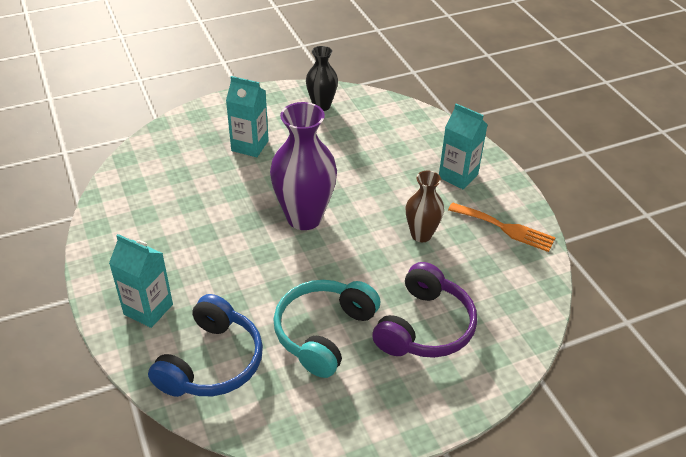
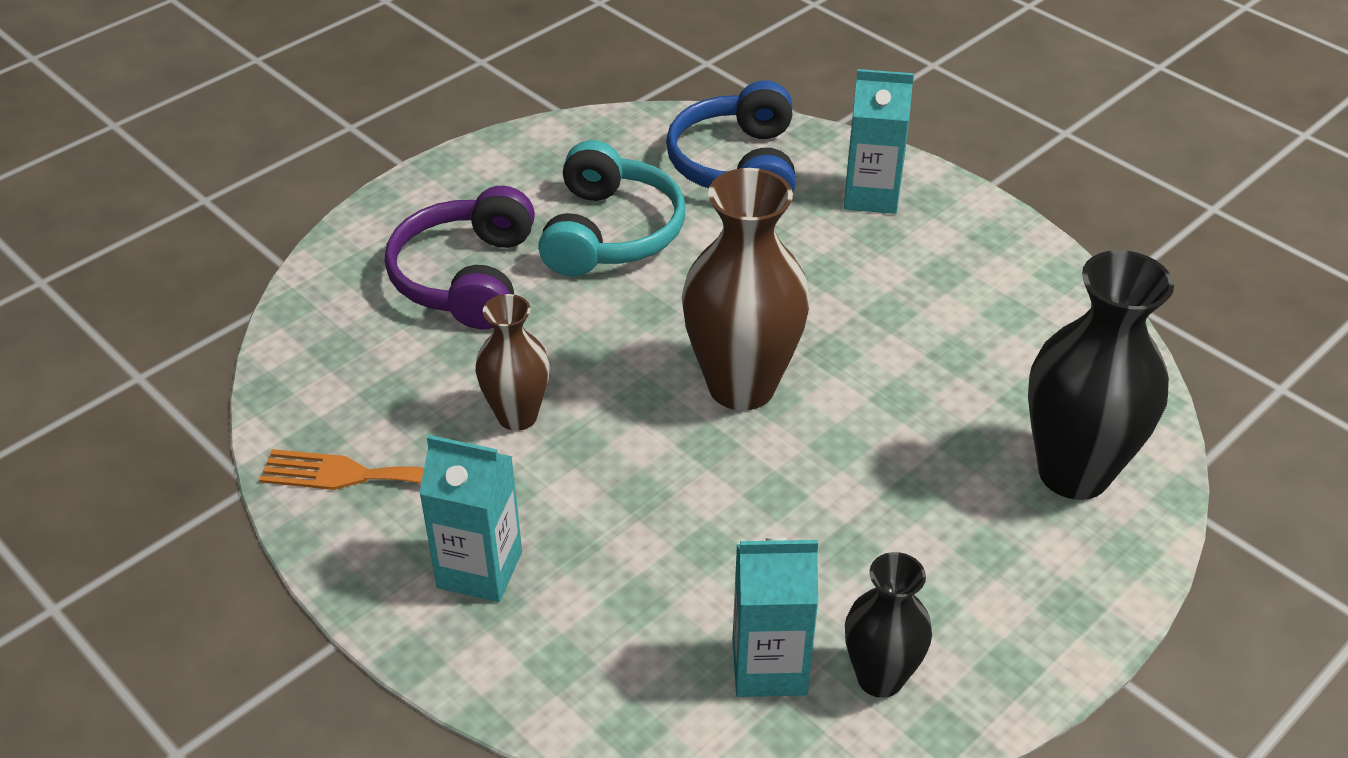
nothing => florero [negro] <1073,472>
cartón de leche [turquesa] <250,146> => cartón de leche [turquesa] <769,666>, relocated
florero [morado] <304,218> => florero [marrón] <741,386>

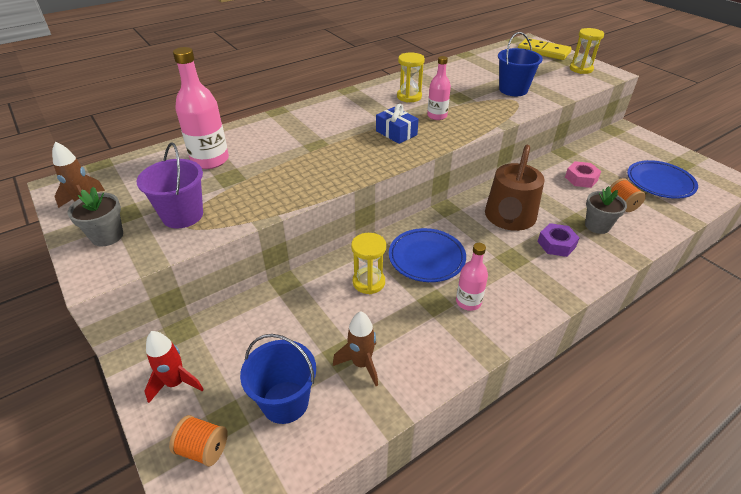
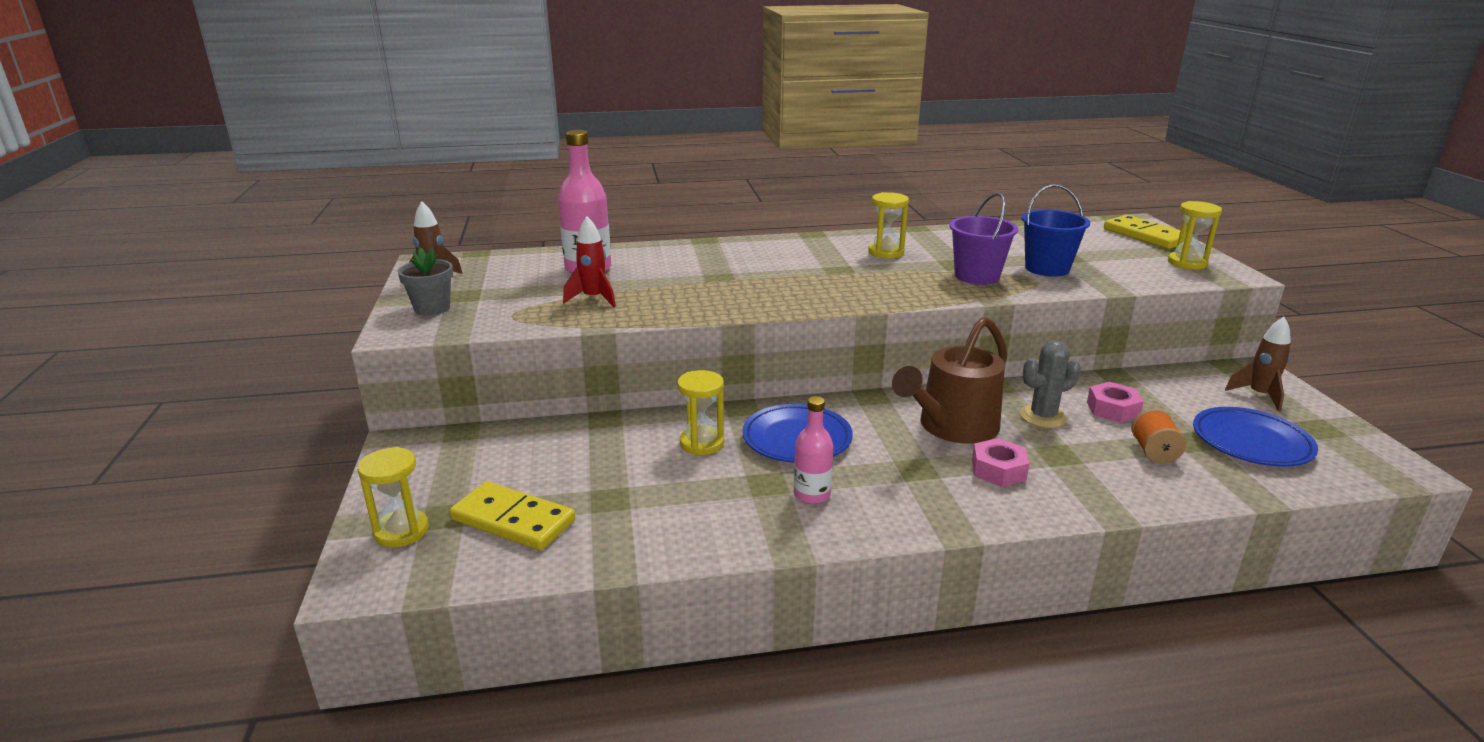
regalo [azul] <396,133> => nothing
botella [rosa] <437,116> => nothing
maceta [gris] <597,226> => nothing
nothing => cactus [gris] <1043,417>
balde [morado] <182,215> => balde [morado] <977,276>, relocated
cohete [rojo] <176,383> => cohete [rojo] <593,299>, relocated
cohete [marrón] <361,364> => cohete [marrón] <1259,396>, relocated
carrete [naranja] <203,449> => reloj de arena [amarillo] <401,531>
balde [azul] <285,402> => ficha de dominó [amarillo] <513,520>
tuerca [morado] <556,244> => tuerca [rosa] <998,470>

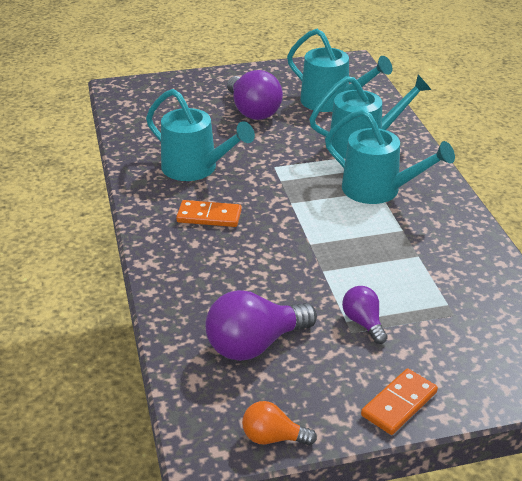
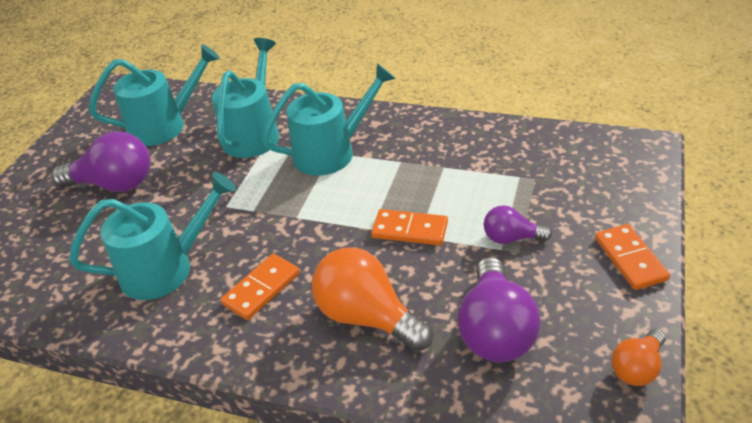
nothing => bombilla [naranja] <367,317>
nothing => ficha de dominó [naranja] <410,230>

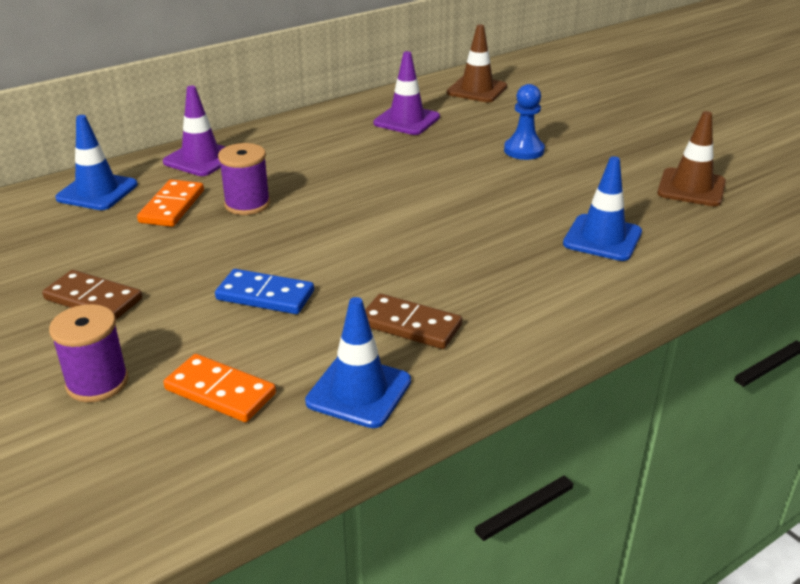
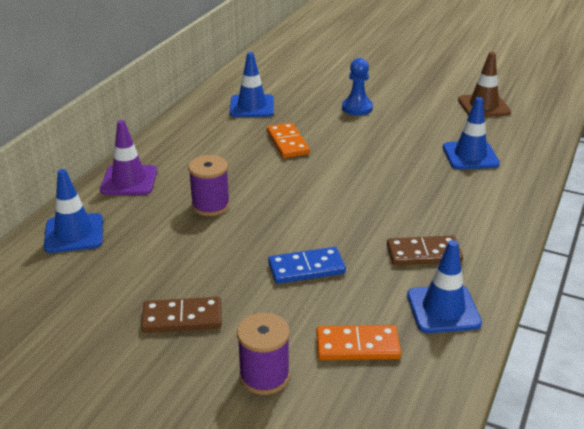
cono de tráfico [marrón] <477,90> => nothing
ficha de dominó [naranja] <172,206> => ficha de dominó [naranja] <287,143>, relocated
cono de tráfico [morado] <406,120> => cono de tráfico [azul] <252,106>

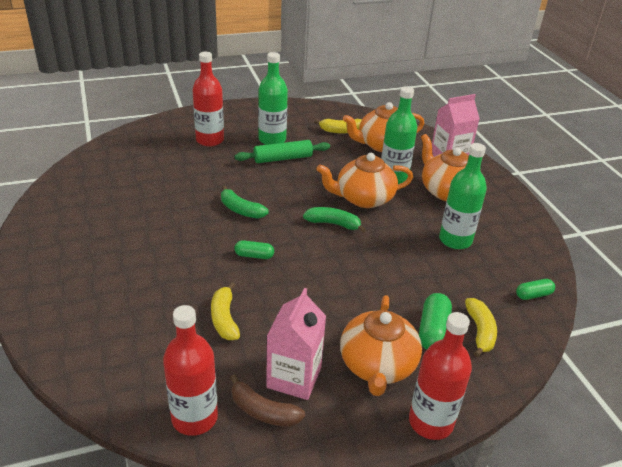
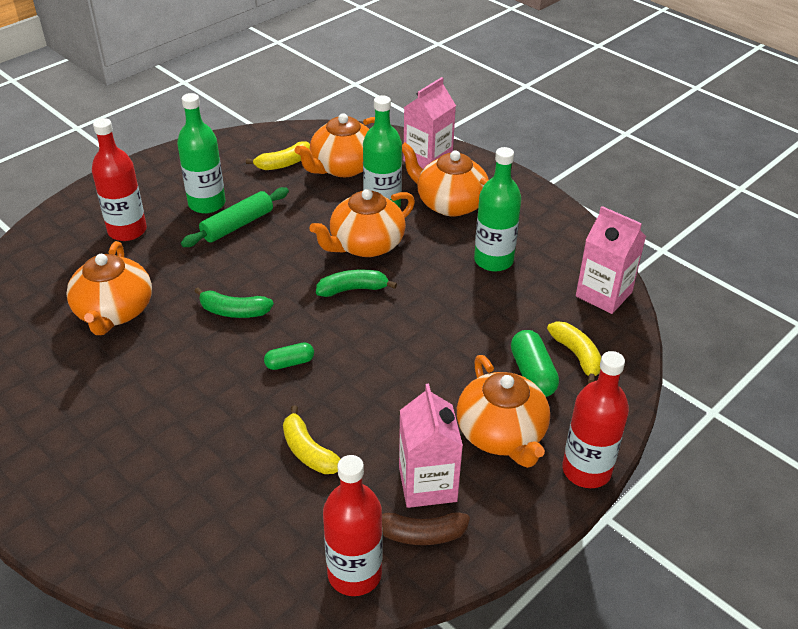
nothing => tetera [naranja] <114,312>
cápsula [verde] <533,295> => cartón de leche [rosa] <603,294>

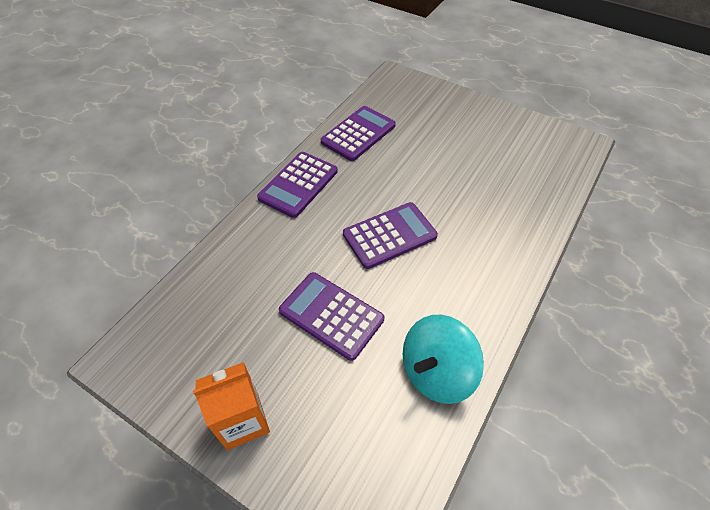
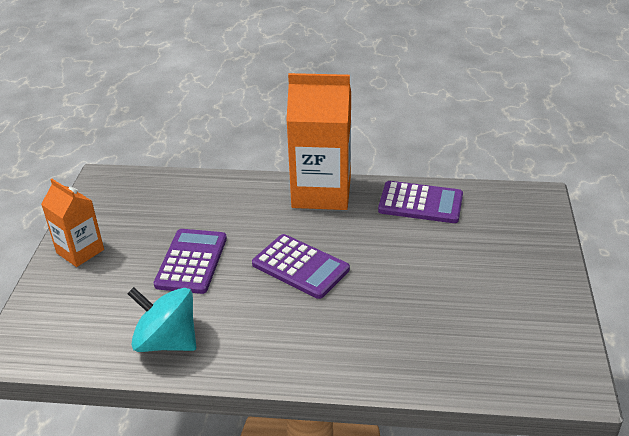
calculadora [morado] <298,184> => cartón de leche [naranja] <321,192>

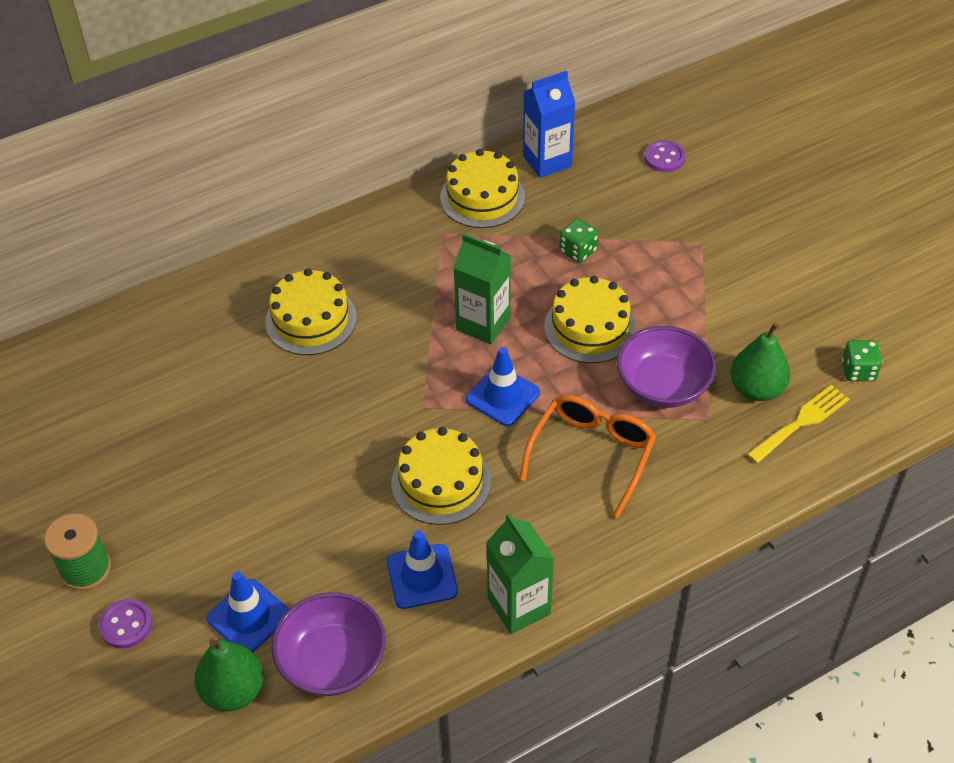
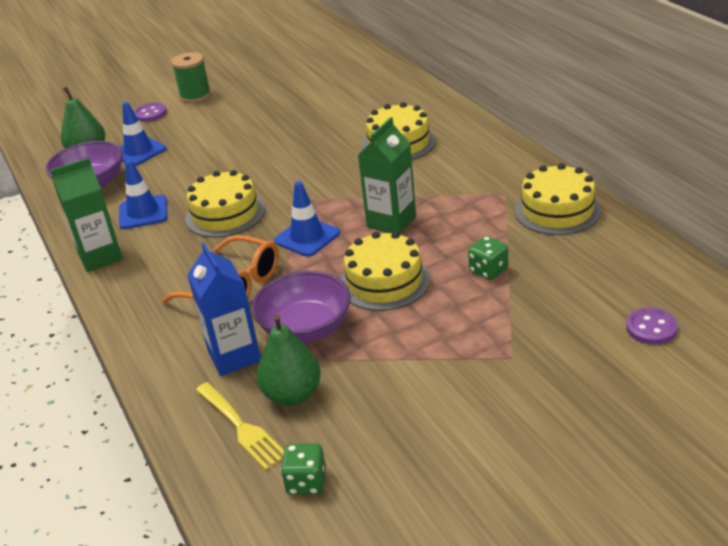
cartón de leche [azul] <547,161> => cartón de leche [azul] <234,356>, relocated

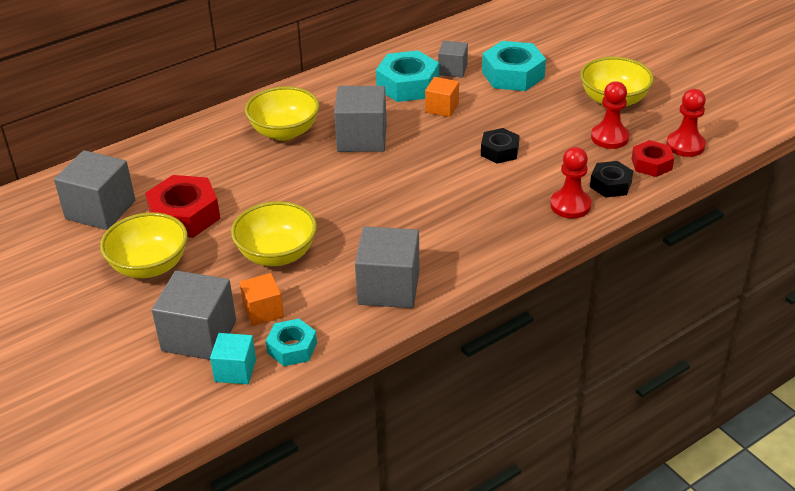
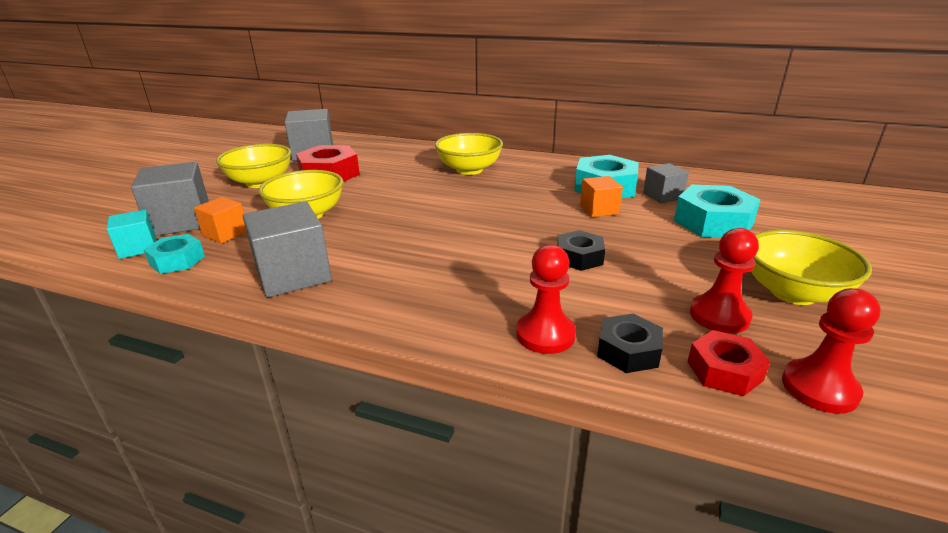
cubo [gris] <362,138> => nothing

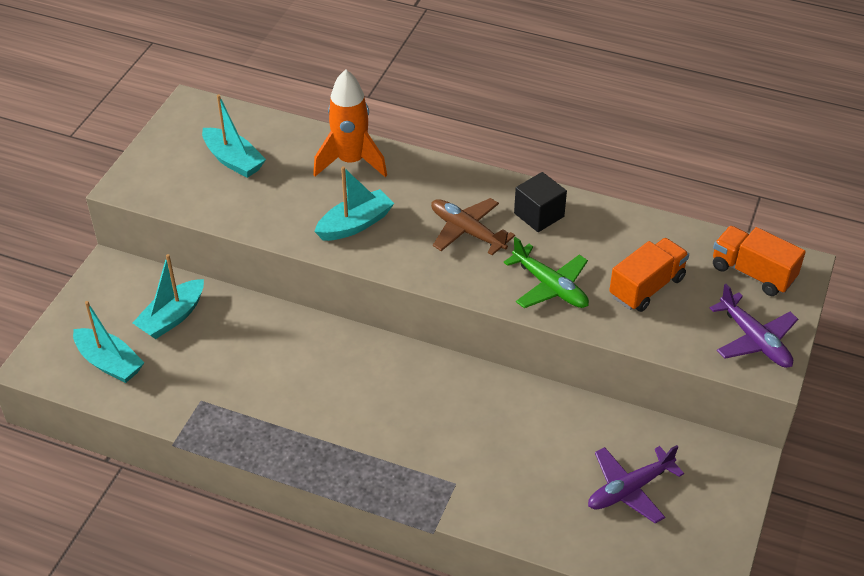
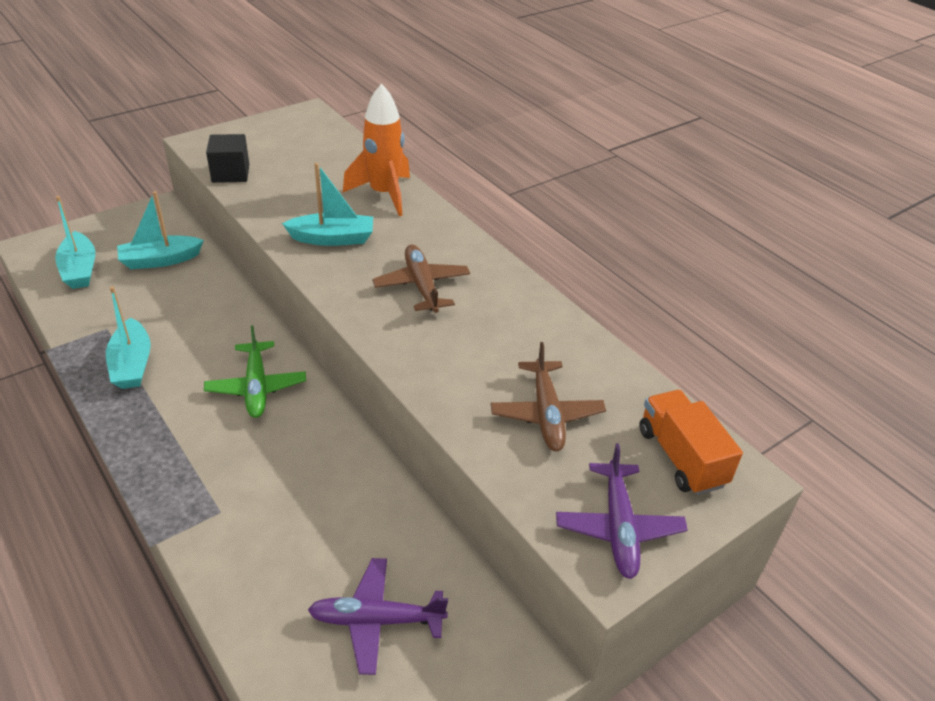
barco [turquesa] <233,160> => barco [turquesa] <132,364>, relocated
avión [verde] <550,286> => avión [verde] <256,387>, relocated
cubo [negro] <539,215> => cubo [negro] <230,173>, relocated
camión [naranja] <646,287> => avión [marrón] <546,414>

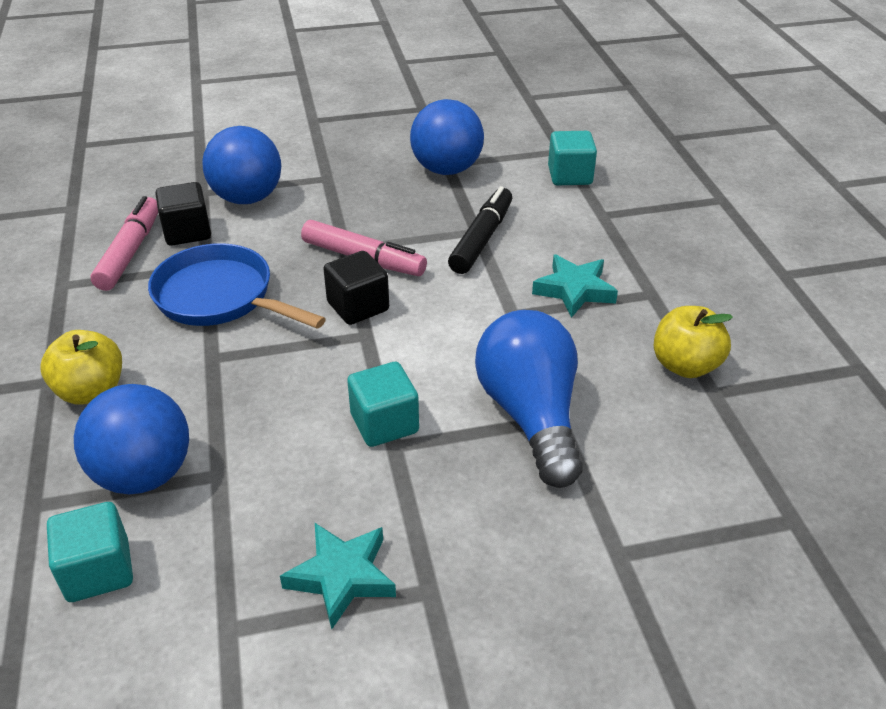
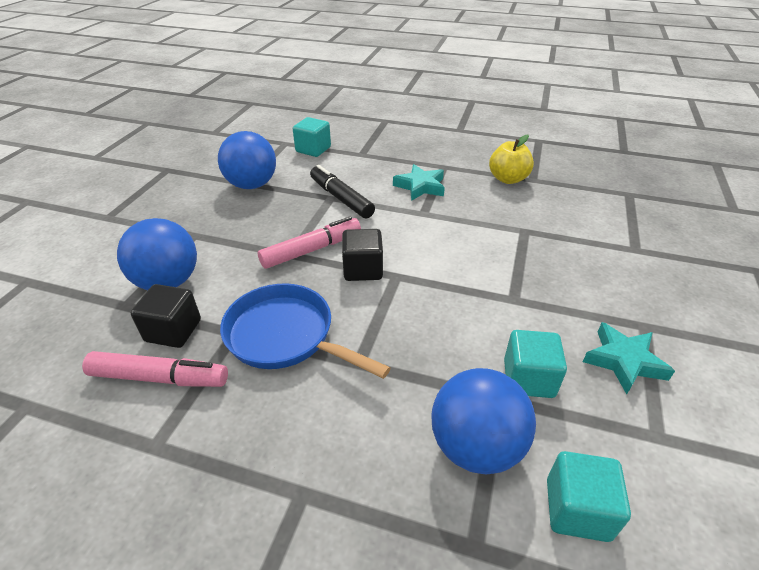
manzana [amarillo] <91,391> => nothing
bombilla [azul] <531,415> => nothing
cubo [turquesa] <384,423> => cubo [turquesa] <528,378>, relocated
rotulador [rosa] <130,252> => rotulador [rosa] <159,378>, 150 degrees clockwise
sartén [azul] <220,297> => sartén [azul] <286,336>, 60 degrees clockwise

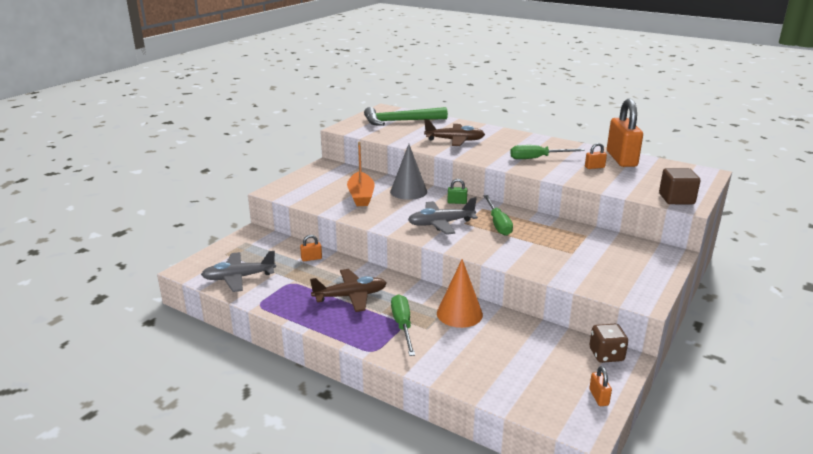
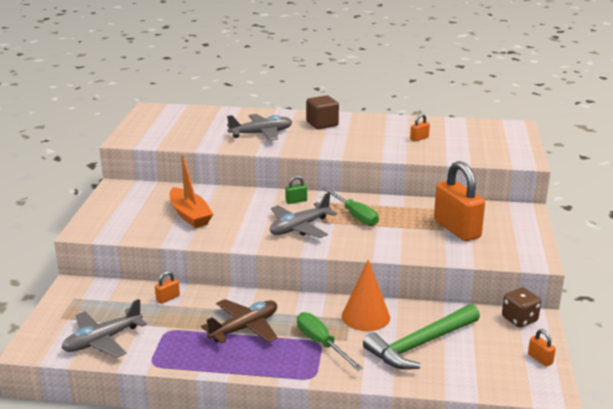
cono [gris] <408,191> => nothing
destornillador [verde] <537,158> => nothing
martillo [verde] <400,121> => martillo [verde] <420,345>, relocated
candado [naranja] <621,159> => candado [naranja] <457,229>, relocated
cubo [marrón] <676,199> => cubo [marrón] <322,124>, relocated
avión [marrón] <455,140> => avión [gris] <261,134>

